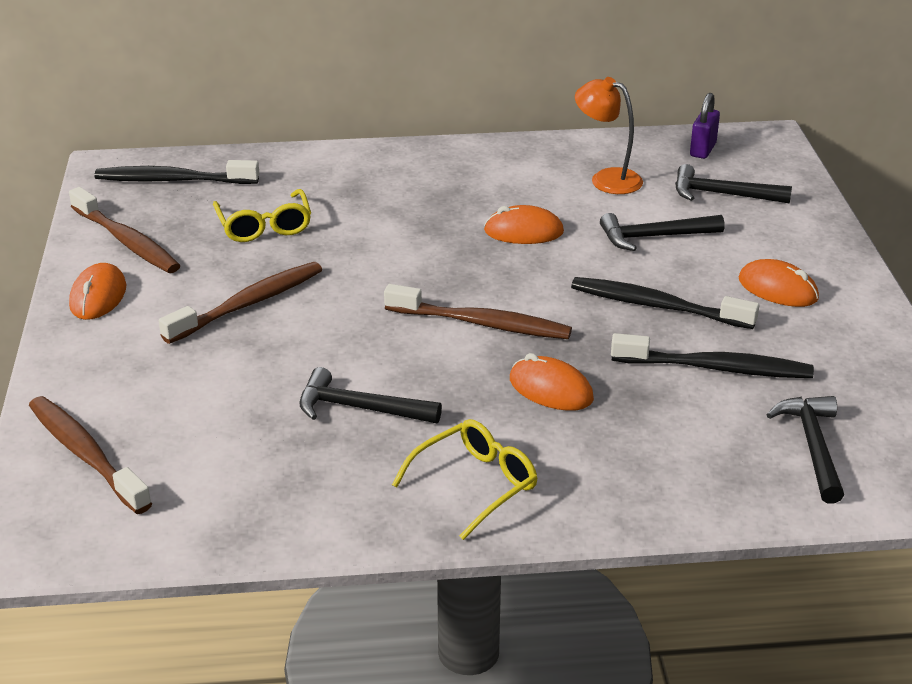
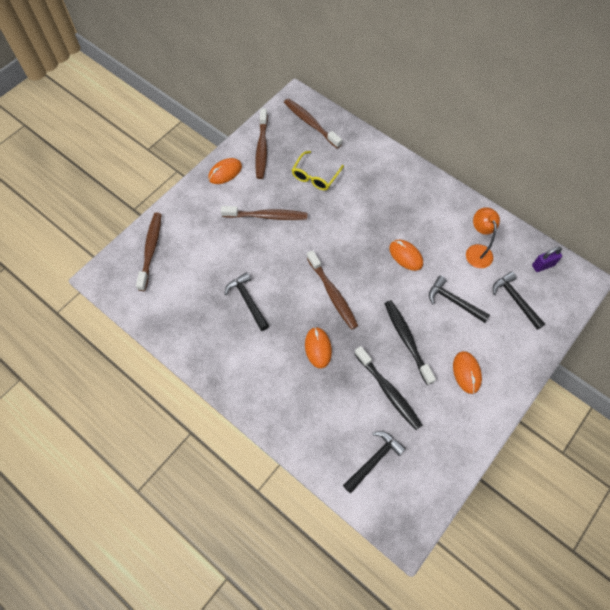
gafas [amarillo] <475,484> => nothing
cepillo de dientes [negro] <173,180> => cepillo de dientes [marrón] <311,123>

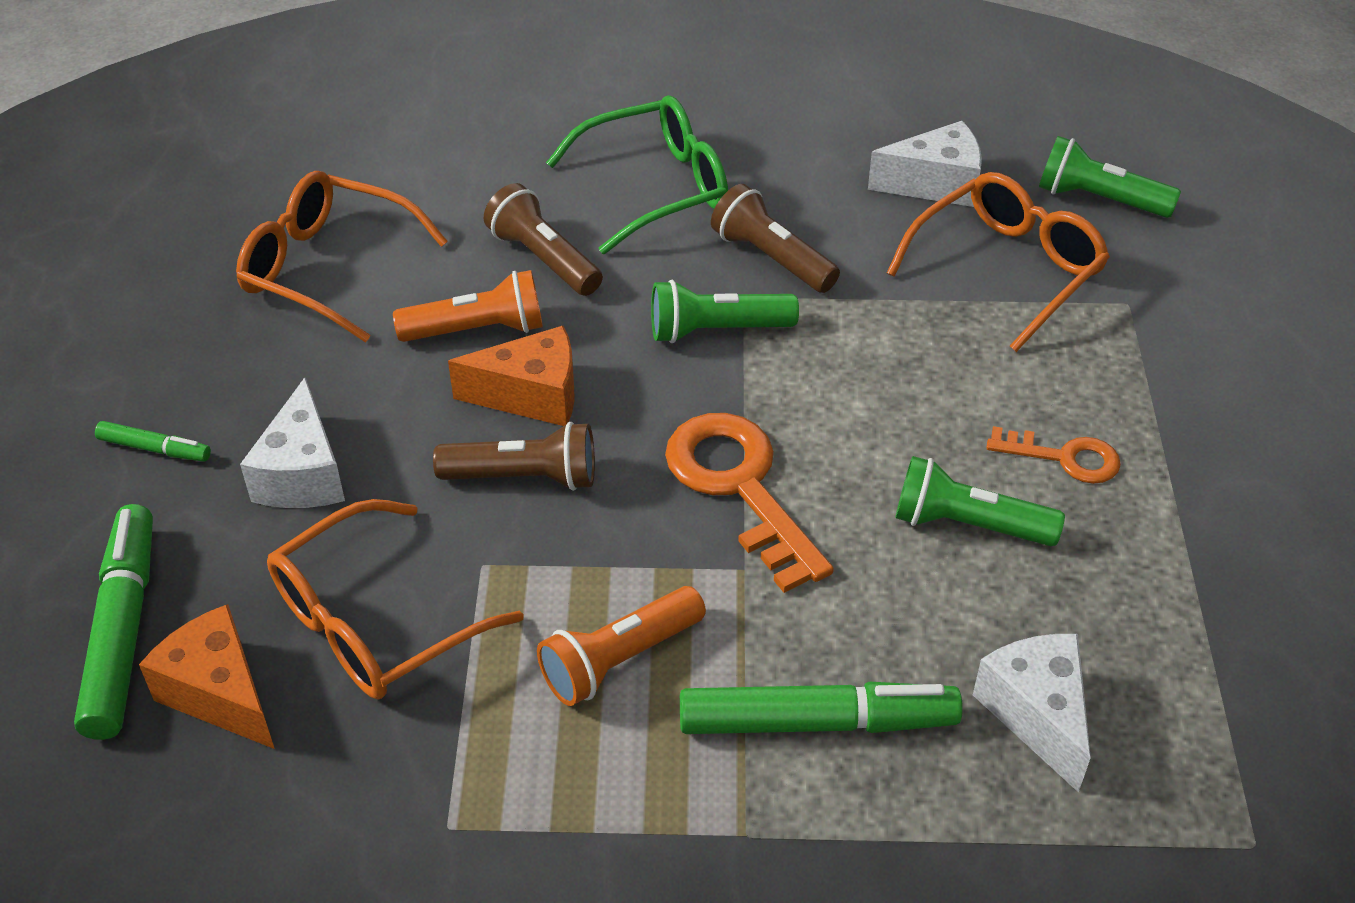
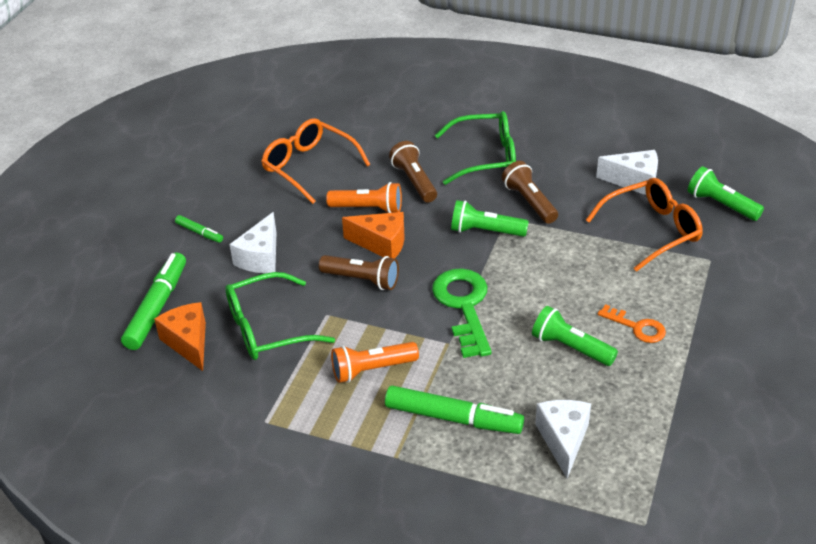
gafas [naranja] <374,622> => gafas [verde] <267,328>
llave [naranja] <740,487> => llave [verde] <464,306>

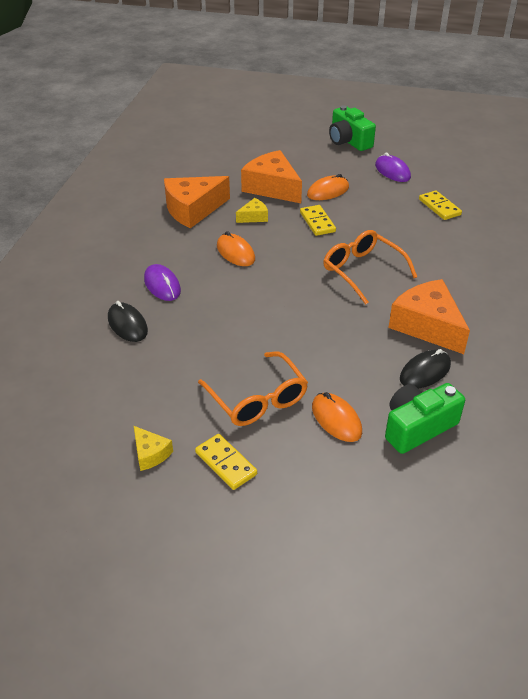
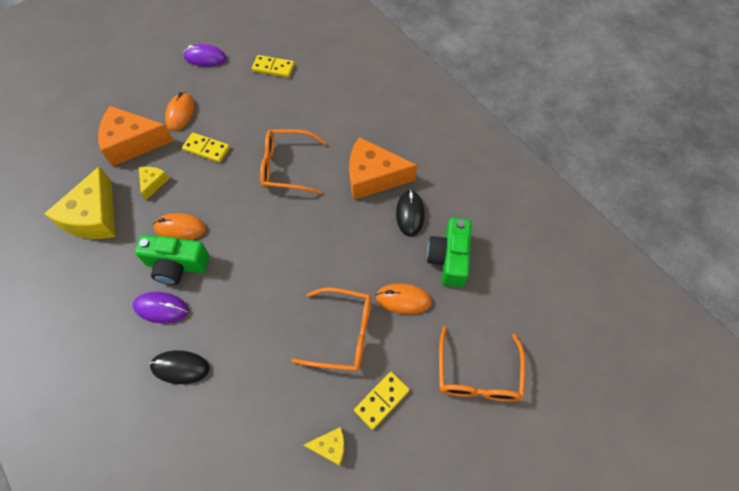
nothing => gafas [naranja] <478,375>
cámara [verde] <349,141> => cámara [verde] <177,265>, relocated
queso [naranja] <193,209> => queso [amarillo] <94,217>
ficha de dominó [amarillo] <225,463> => ficha de dominó [amarillo] <382,400>, 45 degrees counterclockwise

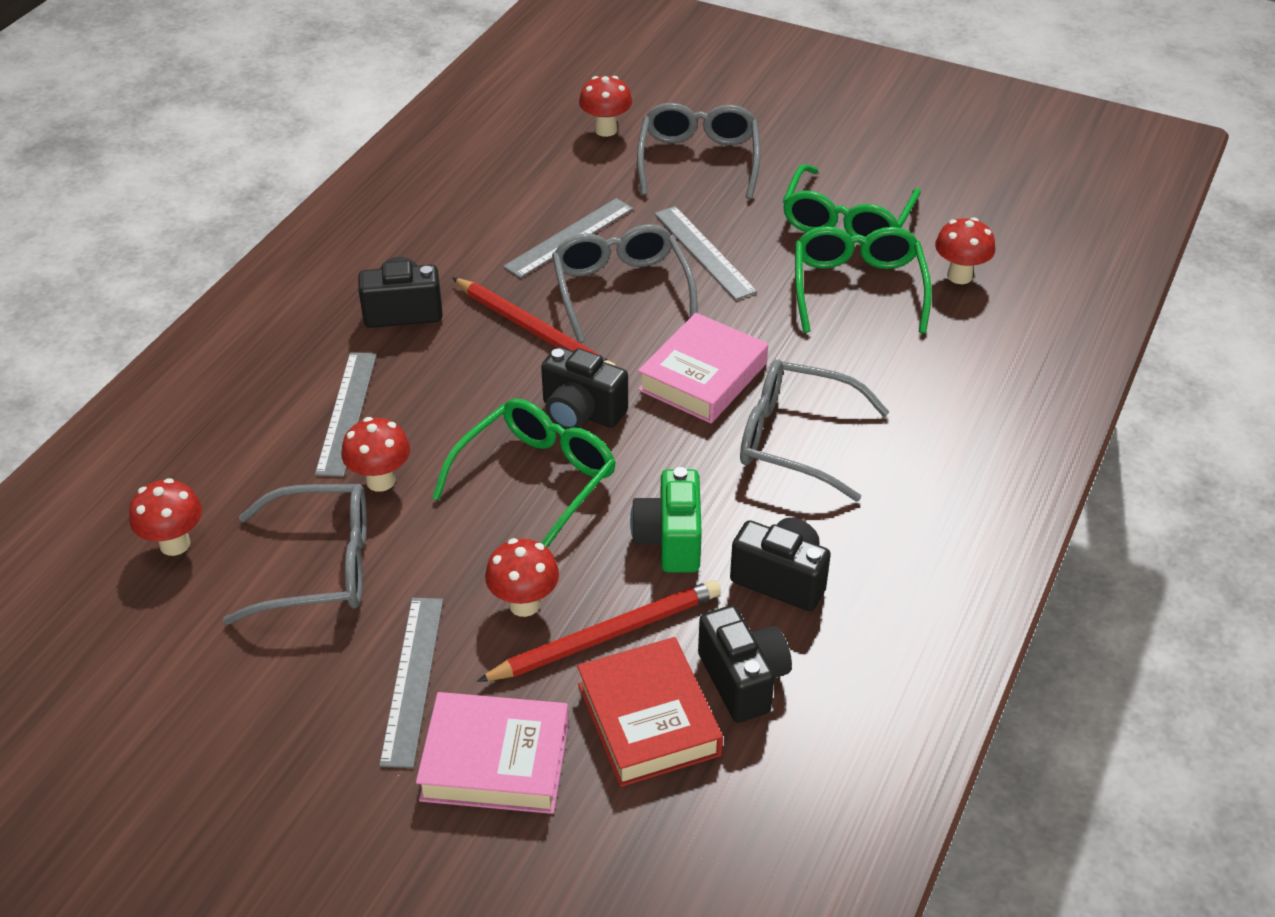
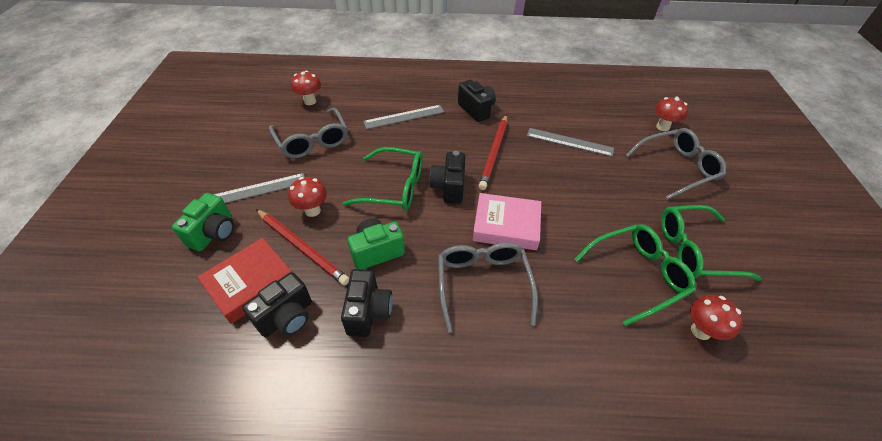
seta [rojo] <380,481> => nothing
gafas [gris] <621,290> => nothing
regla [gris] <704,252> => nothing
libro [rosa] <495,761> => cámara [verde] <214,233>

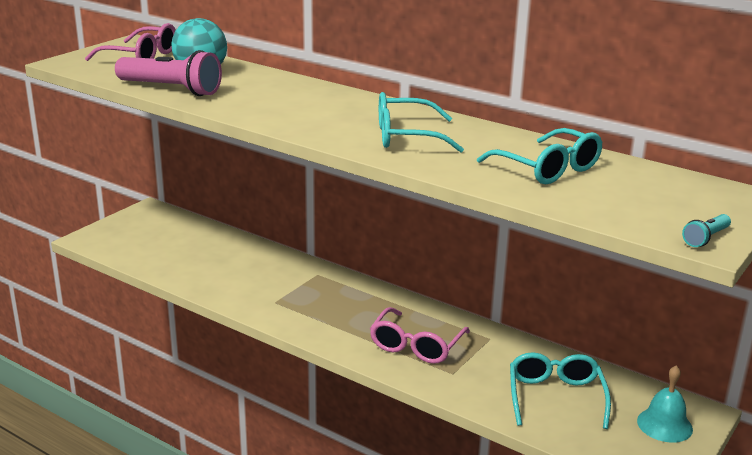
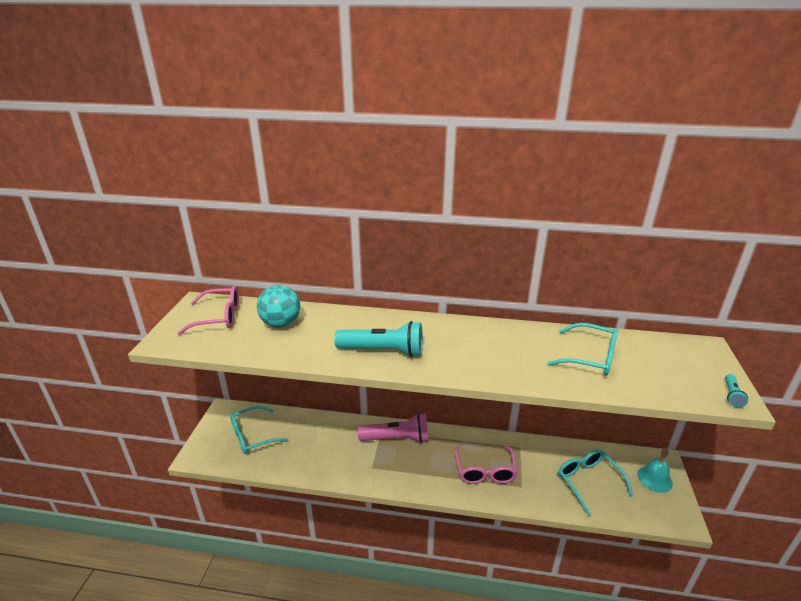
nothing => lámpara de mano [turquesa] <383,351>
lámpara de mano [rosa] <171,89> => lámpara de mano [rosa] <396,438>, relocated
gafas [turquesa] <407,137> => gafas [turquesa] <253,436>, relocated

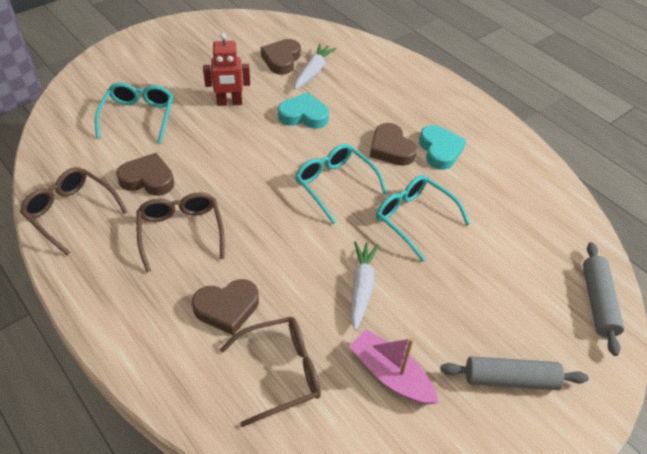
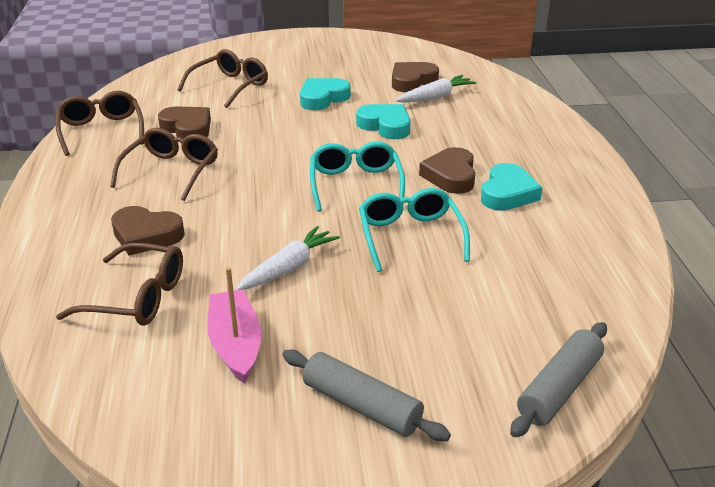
robot [rojo] <229,103> => corazón [turquesa] <323,98>
gafas [turquesa] <138,116> => gafas [marrón] <230,86>

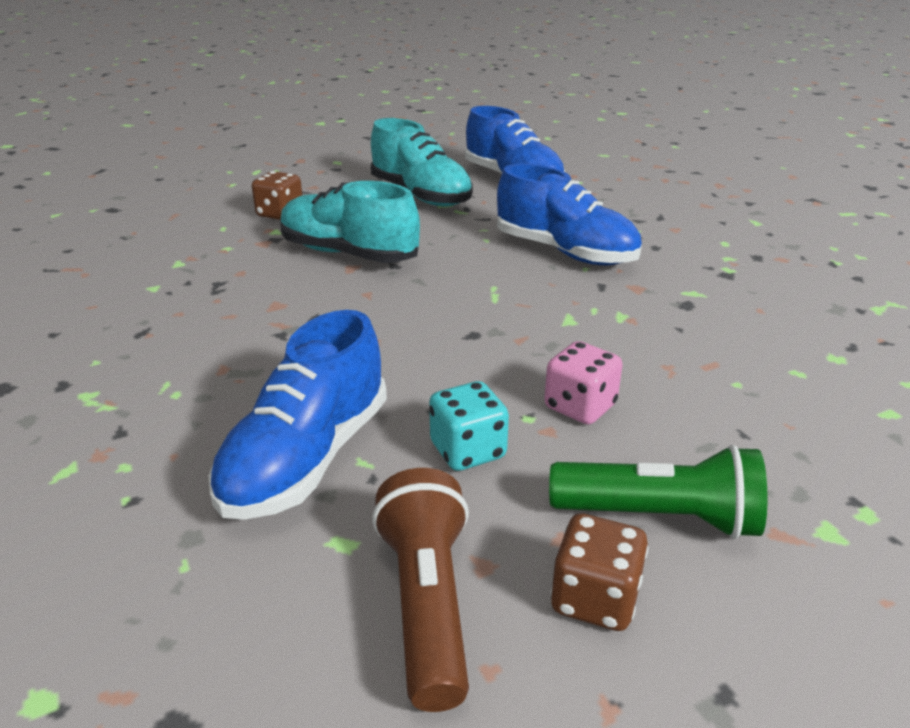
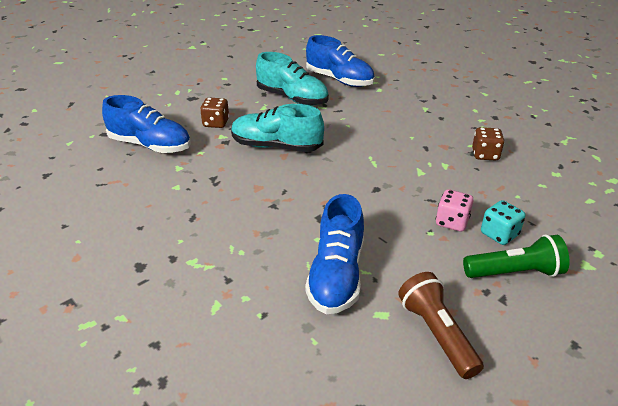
dado [turquesa] <468,451> => dado [turquesa] <499,234>, relocated
zapato [azul] <565,252> => zapato [azul] <150,145>, relocated
dado [marrón] <595,599> => dado [marrón] <485,155>, relocated

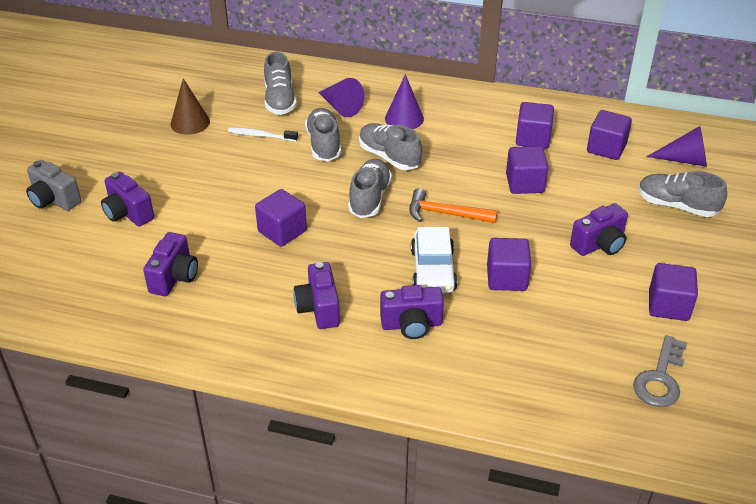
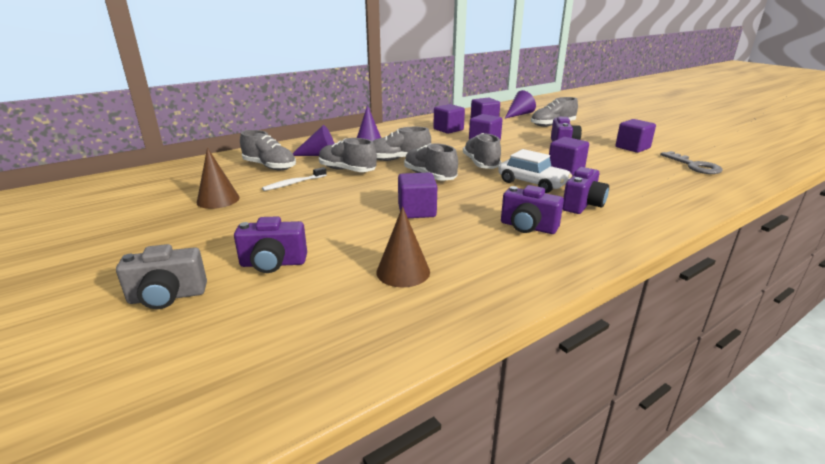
cámara [morado] <174,277> => cono [marrón] <403,272>
martillo [naranja] <445,214> => zapato [gris] <481,164>

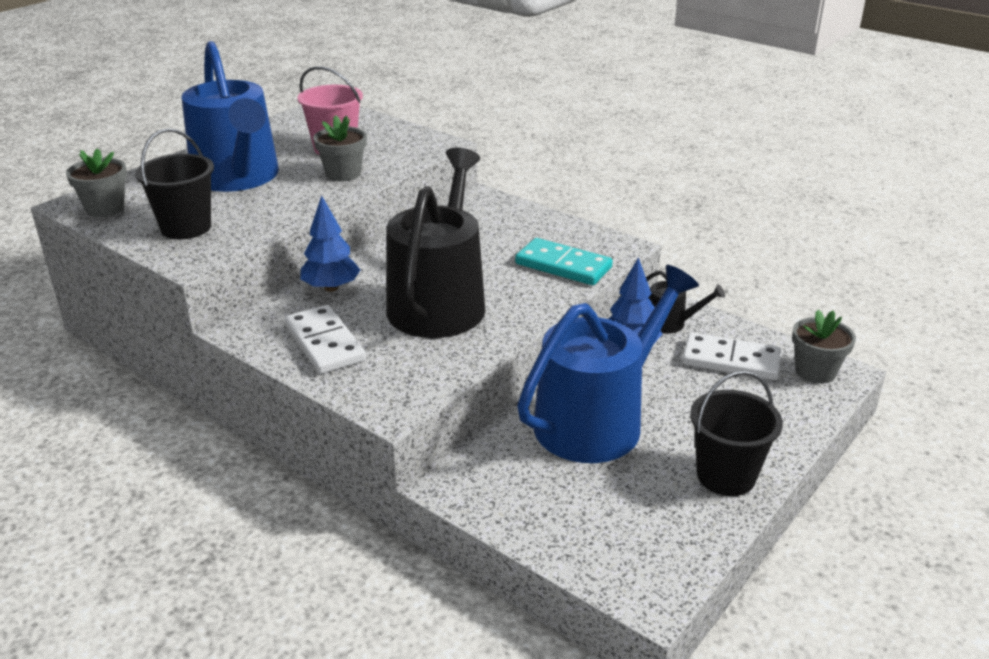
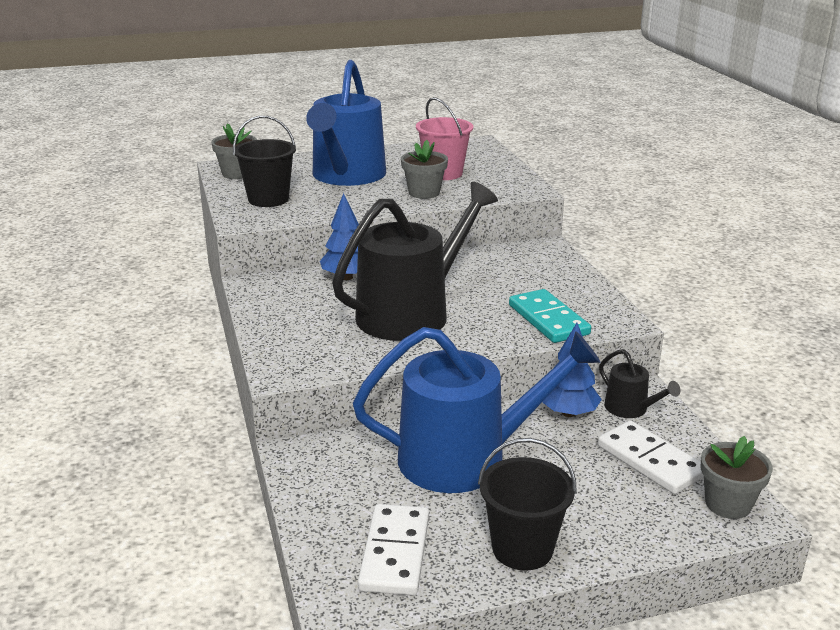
ficha de dominó [blanco] <325,343> => ficha de dominó [blanco] <395,553>, relocated

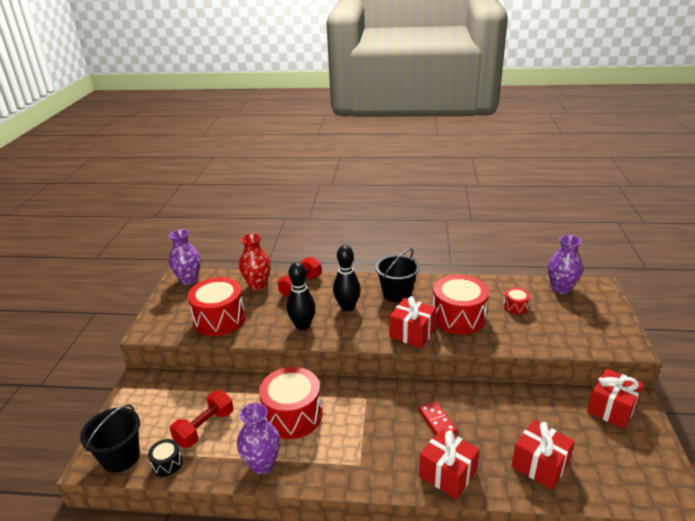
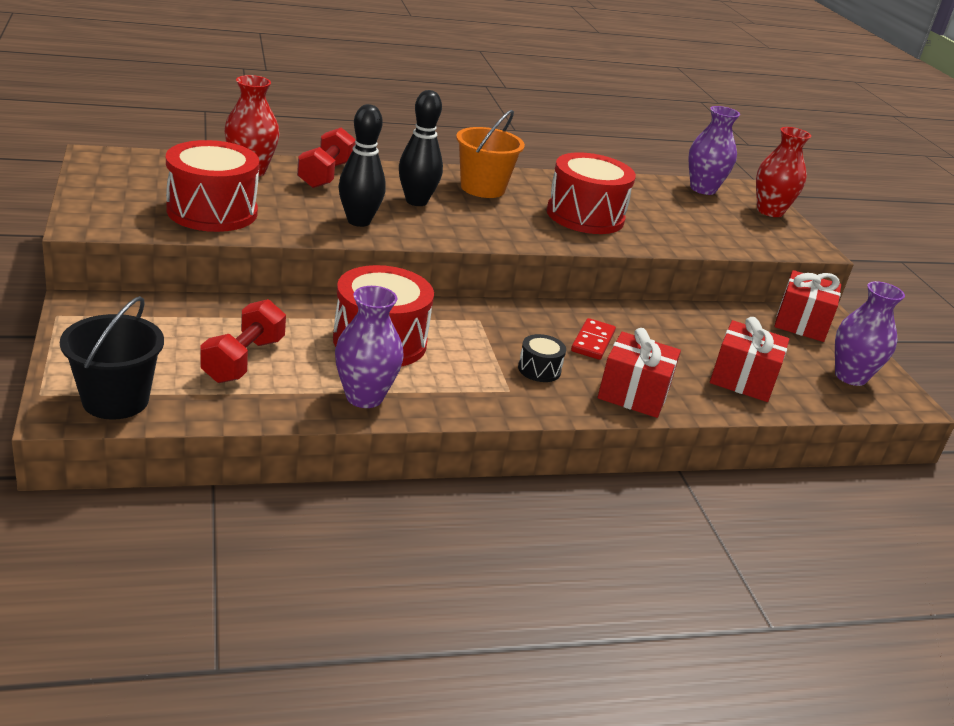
regalo [rojo] <412,333> => nothing
tambor [rojo] <515,307> => nothing
nothing => florero [rojo] <770,211>
tambor [negro] <167,463> => tambor [negro] <539,369>, relocated
florero [morado] <189,280> => florero [morado] <850,376>, relocated
balde [negro] <397,294> => balde [naranja] <482,188>
ficha de dominó [rojo] <437,421> => ficha de dominó [rojo] <593,342>, 60 degrees clockwise

